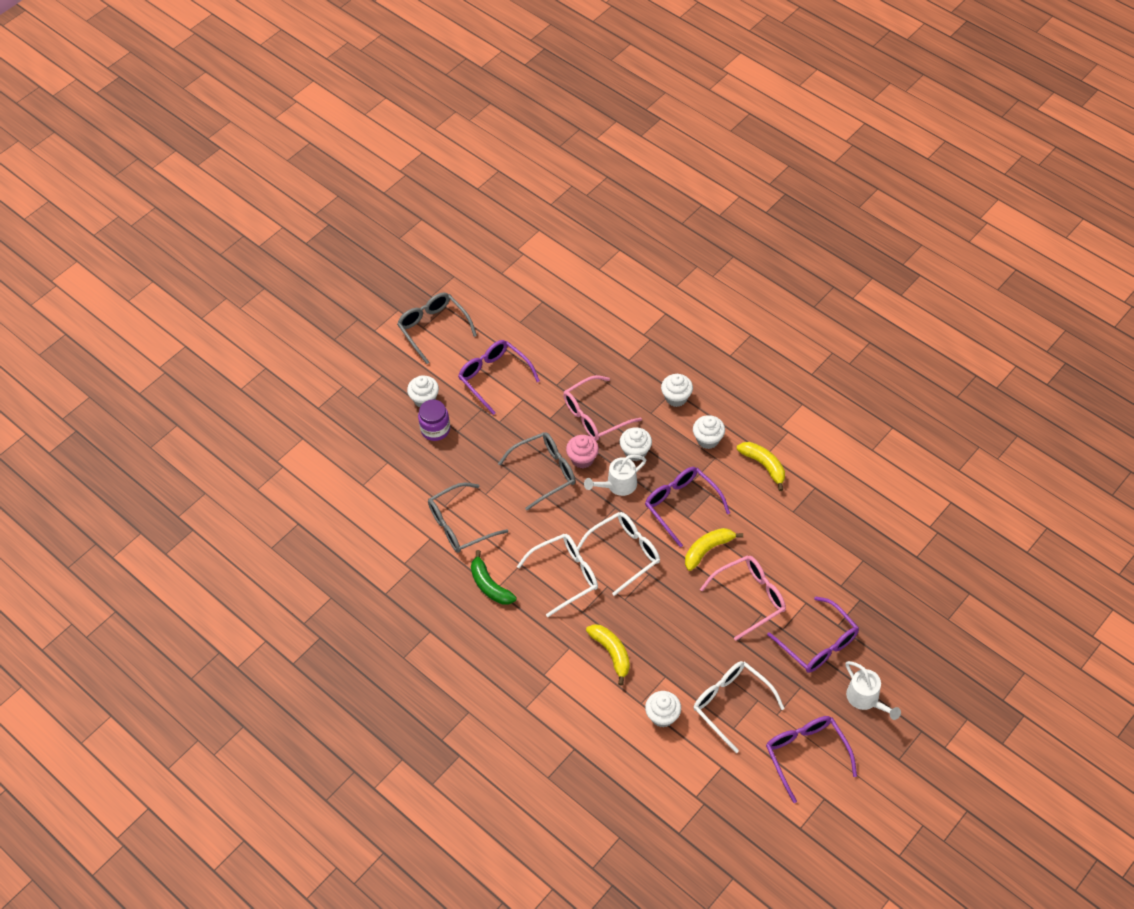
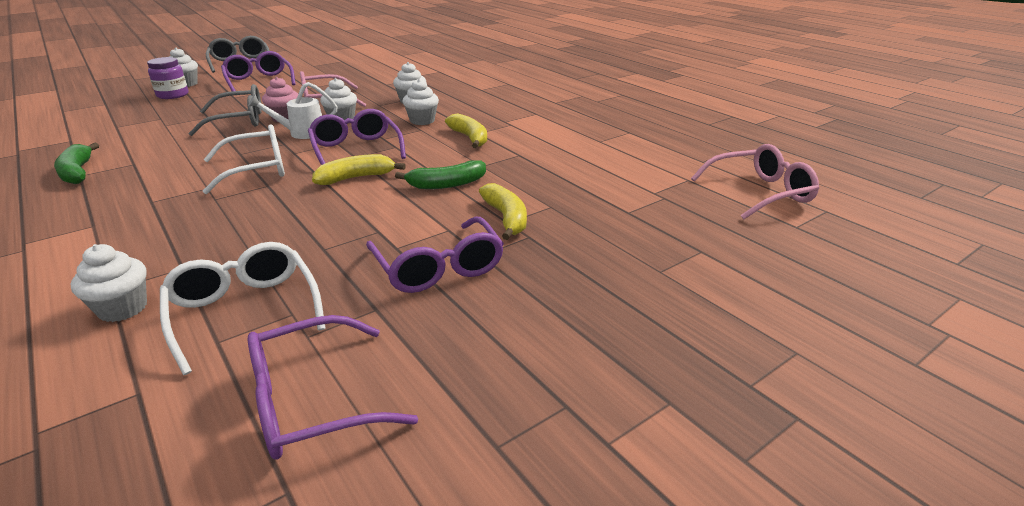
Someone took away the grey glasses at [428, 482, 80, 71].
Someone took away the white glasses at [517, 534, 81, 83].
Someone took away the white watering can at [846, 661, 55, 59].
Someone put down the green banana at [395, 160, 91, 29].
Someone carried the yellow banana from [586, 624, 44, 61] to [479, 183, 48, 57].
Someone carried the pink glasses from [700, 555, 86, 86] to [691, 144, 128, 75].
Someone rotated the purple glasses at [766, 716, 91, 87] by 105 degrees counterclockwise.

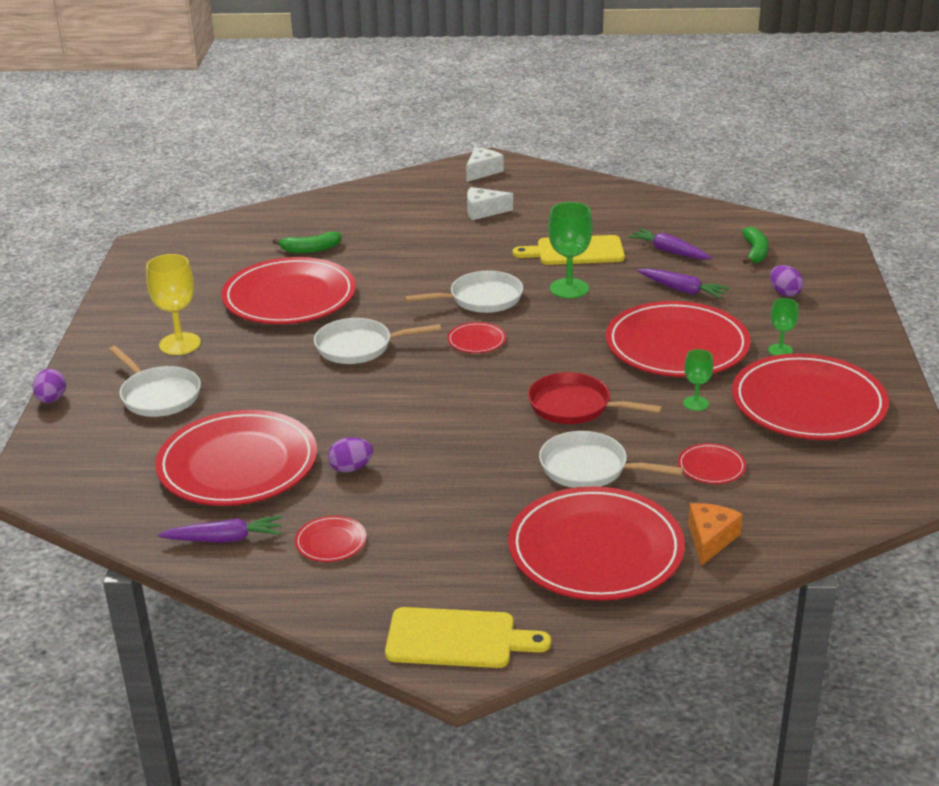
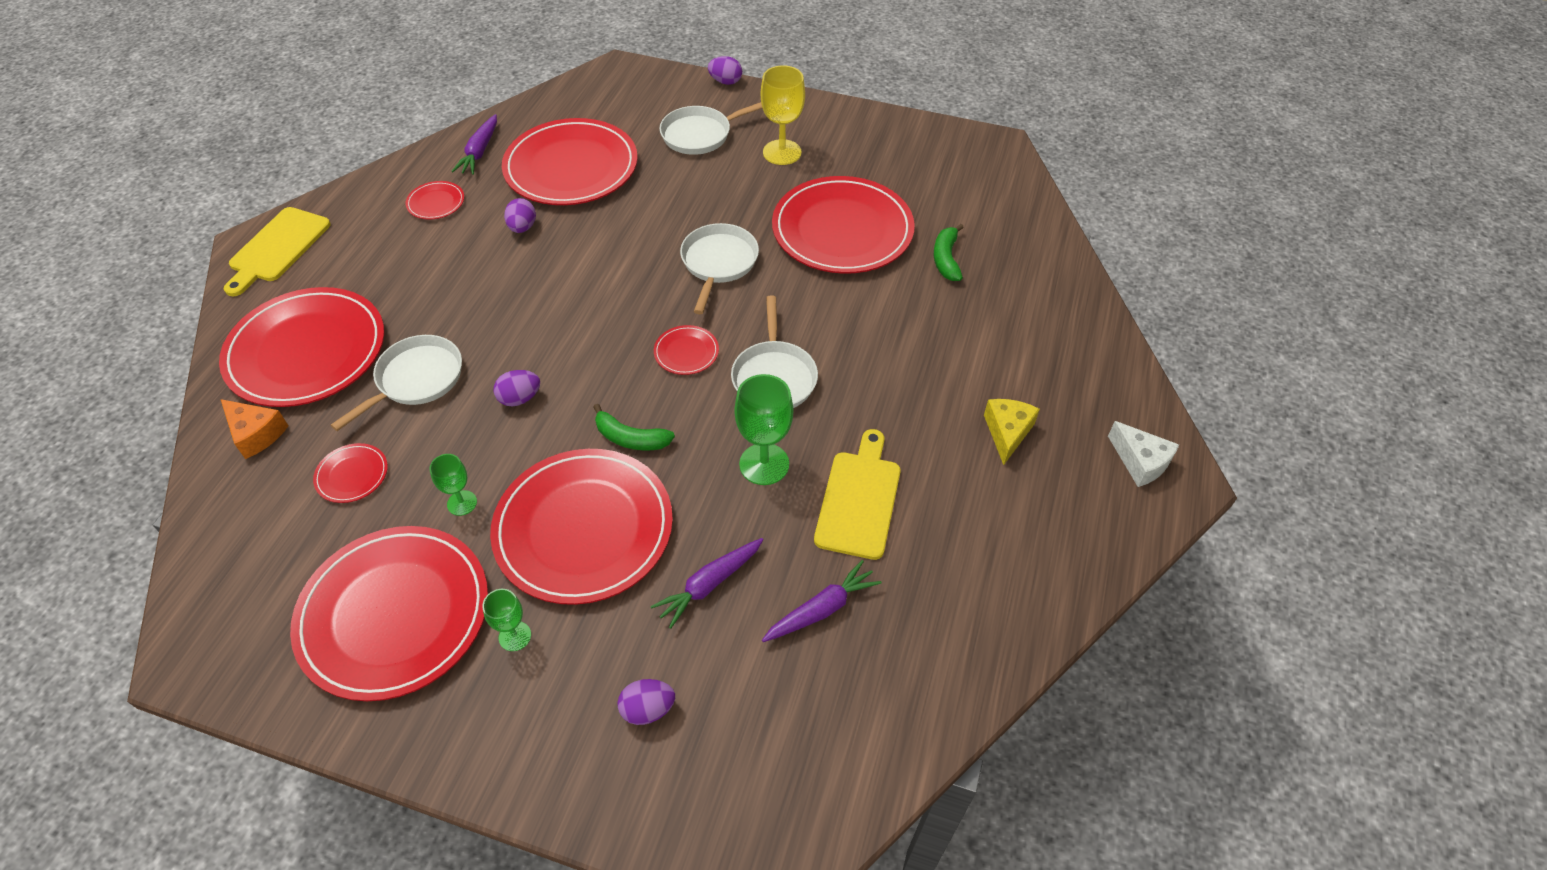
Someone carried the green banana from [742, 227, 27, 37] to [593, 404, 82, 46].
Someone swapped the red pan at [528, 372, 135, 52] for the purple egg at [493, 370, 47, 36].
Someone repainted the white cheese at [467, 187, 46, 33], which became the yellow cheese at [984, 399, 56, 66].

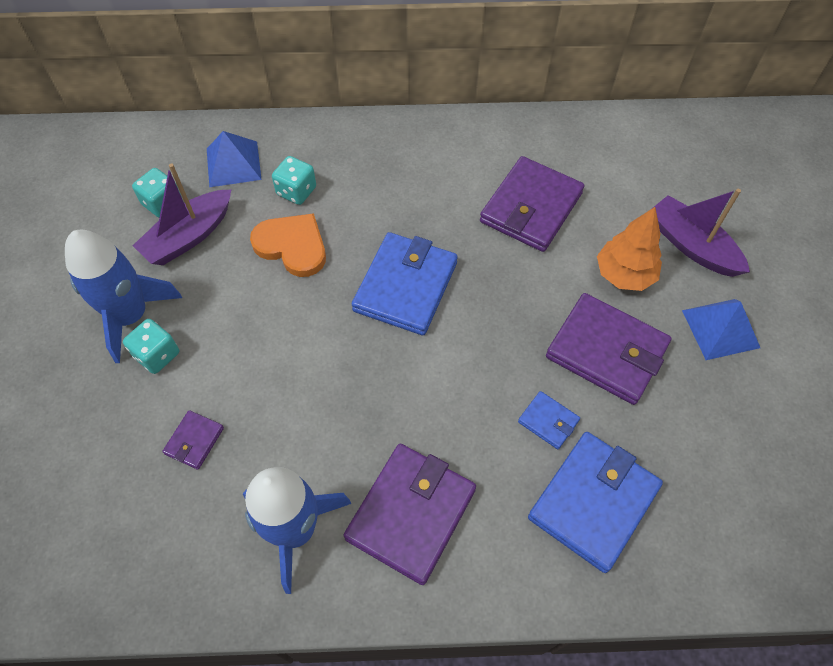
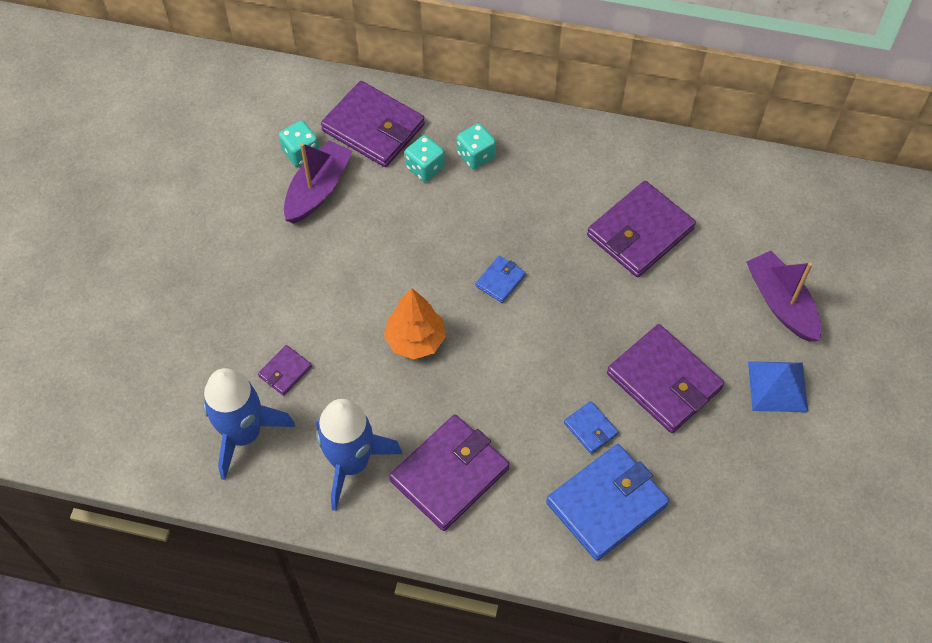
Someone took away the orange heart at [250, 213, 76, 64].
Someone carried the blue rocket from [65, 230, 117, 133] to [203, 368, 92, 112].
Someone carried the turquoise dice from [123, 319, 56, 55] to [457, 123, 39, 46].
Someone carried the orange tree from [597, 207, 65, 84] to [384, 288, 62, 71].
Someone swapped the blue pyramid at [207, 131, 55, 56] for the purple wallet at [321, 81, 104, 86].
Someone rotated the purple boat at [133, 163, 99, 102] by 150 degrees clockwise.
Someone scaled the blue wallet at [352, 232, 106, 103] by 0.47.

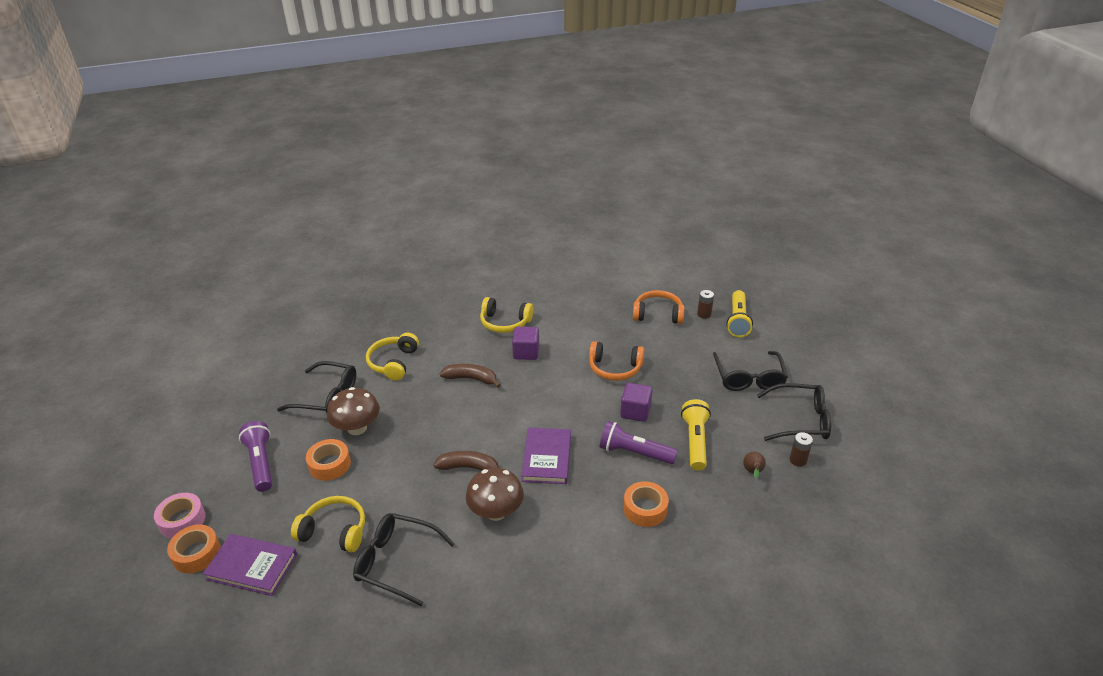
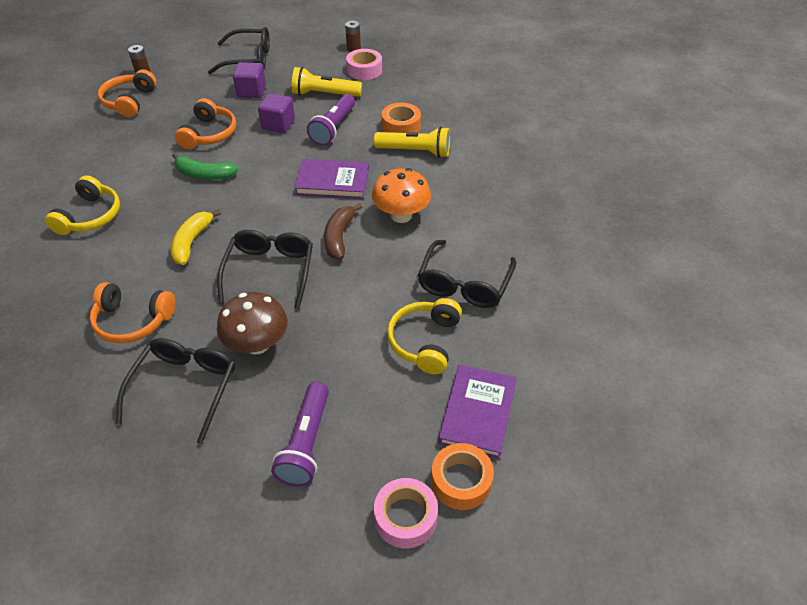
Someone took away the orange tape at [306, 439, 45, 42].
Someone put down the green banana at [172, 153, 67, 27].
Someone carried the purple cube from [512, 327, 27, 33] to [233, 62, 33, 36].
Someone carried the yellow flashlight from [726, 290, 27, 47] to [374, 127, 76, 31].
Someone carried the black glasses from [757, 383, 74, 58] to [217, 230, 96, 79].
Someone swapped the brown pear at [743, 452, 23, 26] for the pink tape at [346, 49, 36, 31].
Someone repainted the yellow headphones at [366, 333, 53, 48], which became the orange headphones at [90, 282, 85, 61].
Someone repainted the brown banana at [440, 364, 61, 24], which became the yellow banana at [170, 209, 51, 56].
Someone repainted the brown mushroom at [466, 468, 58, 53], which became the orange mushroom at [372, 168, 59, 55].
Someone rotated the purple flashlight at [239, 421, 33, 71] by 60 degrees counterclockwise.

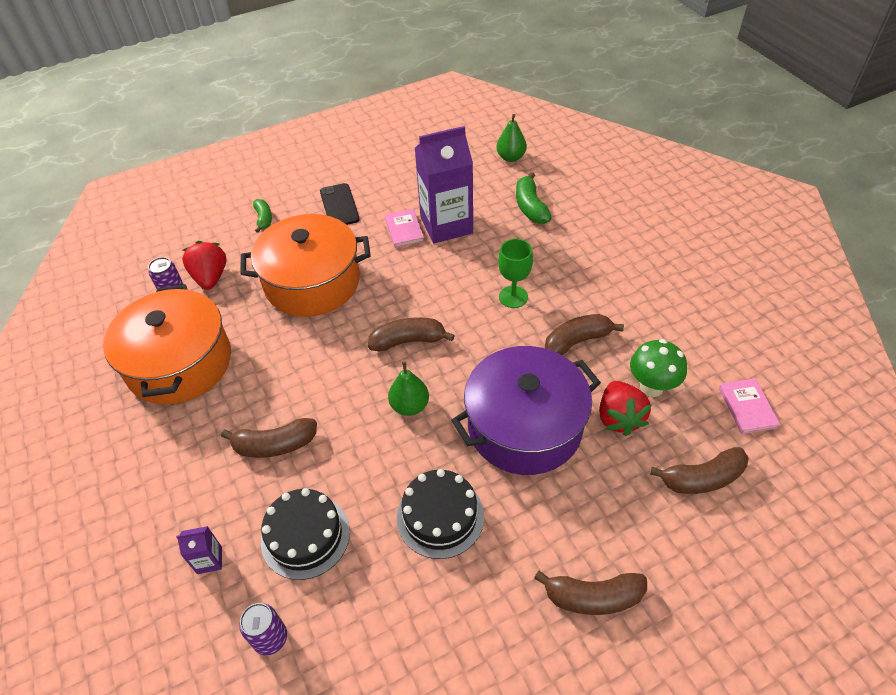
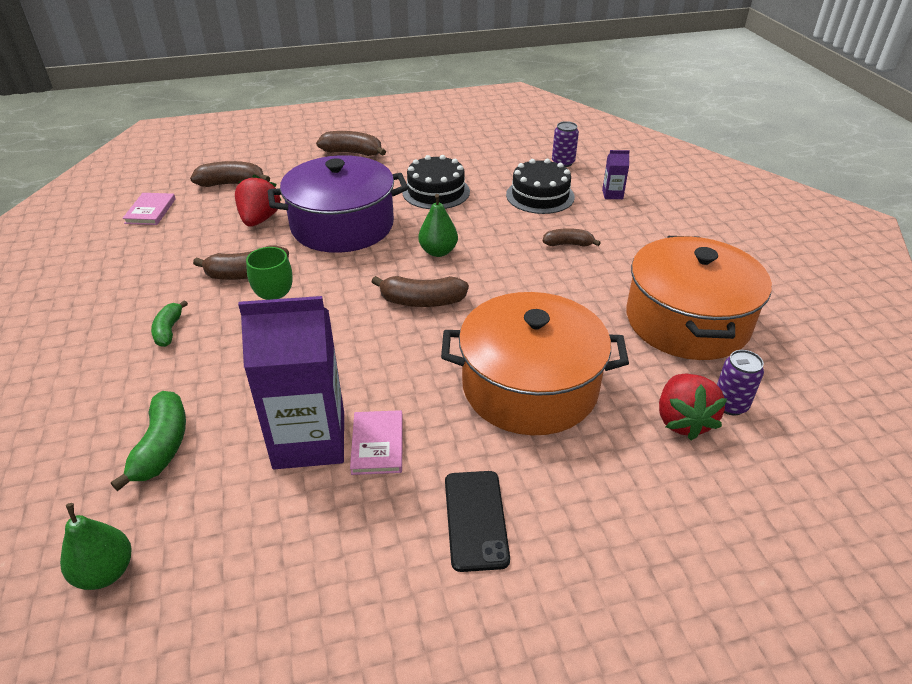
Someone took away the green mushroom at [630, 339, 57, 58].
Someone carried the green banana from [253, 199, 19, 34] to [151, 300, 37, 47].
Someone scaled the brown banana at [221, 418, 96, 40] by 0.65.

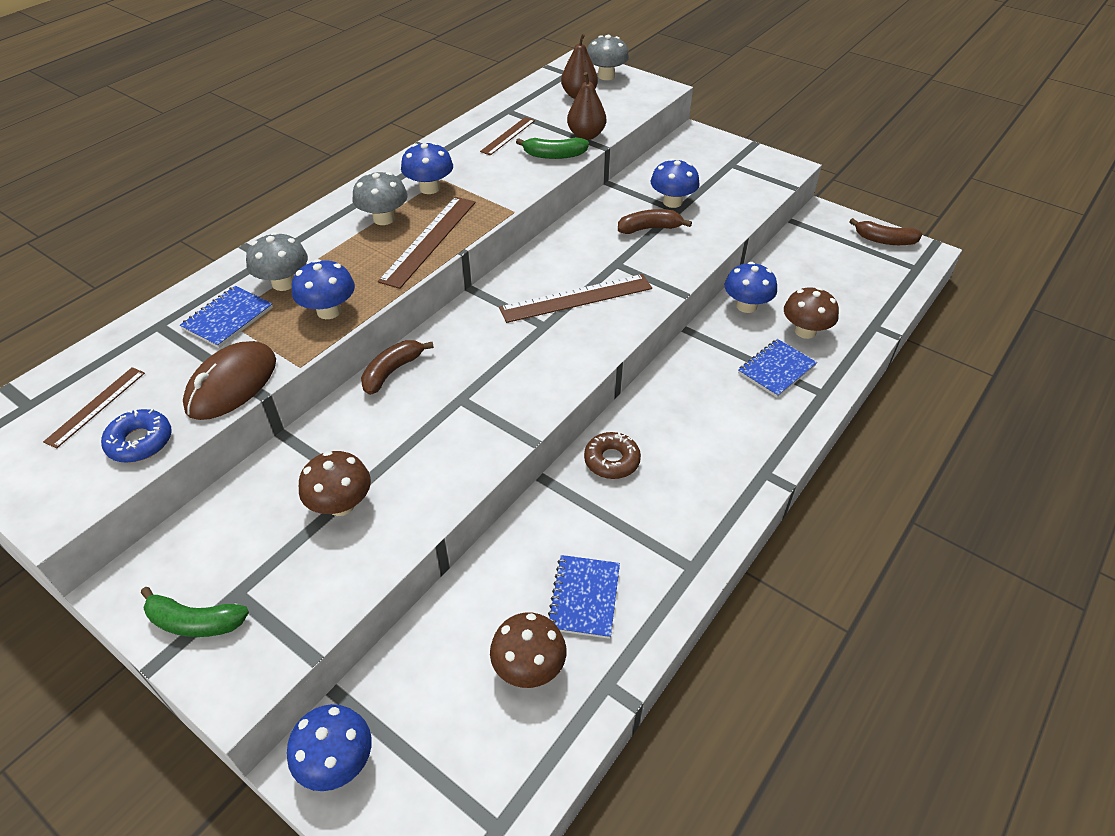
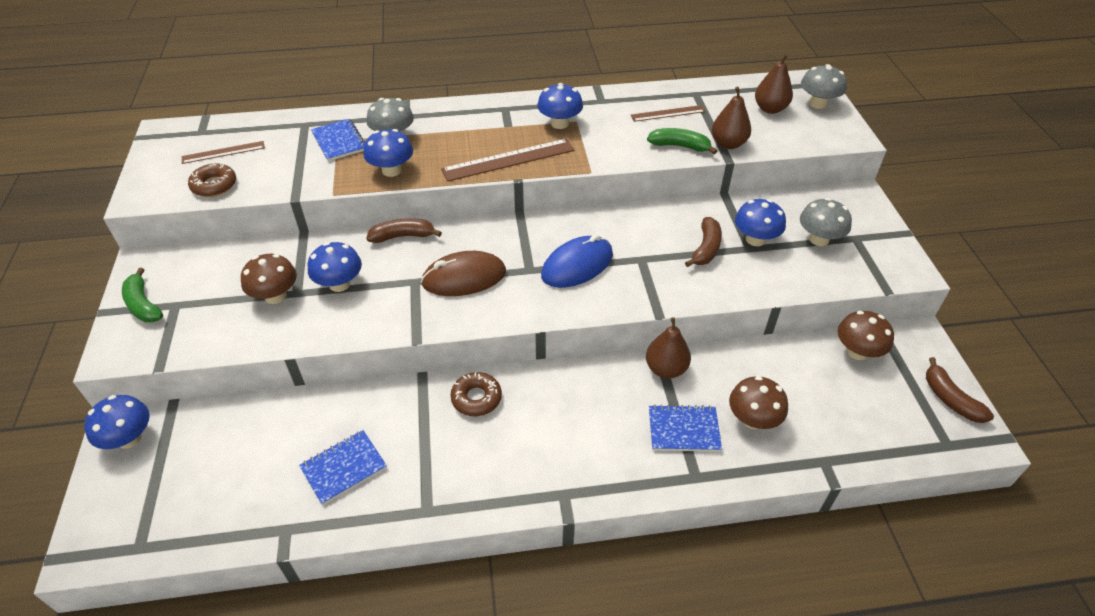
Someone put down the brown pear at [646, 317, 45, 61].
Someone carried the brown mouse from [183, 341, 93, 79] to [421, 251, 85, 45].
Someone carried the grey mushroom from [353, 172, 55, 53] to [800, 198, 52, 48].
Someone carried the brown mushroom from [490, 613, 76, 75] to [838, 311, 56, 49].
Someone carried the blue mushroom from [725, 262, 52, 51] to [308, 242, 54, 50].
Someone swapped the brown ruler at [499, 274, 153, 49] for the blue mouse at [541, 234, 72, 54].
Someone repainted the blue donut at [101, 409, 71, 54], which became the brown donut at [188, 163, 48, 34].
Someone rotated the blue notebook at [180, 286, 93, 62] by 75 degrees clockwise.
Someone rotated the green banana at [516, 137, 73, 22] by 150 degrees clockwise.
Someone rotated the brown banana at [618, 209, 74, 25] by 75 degrees clockwise.

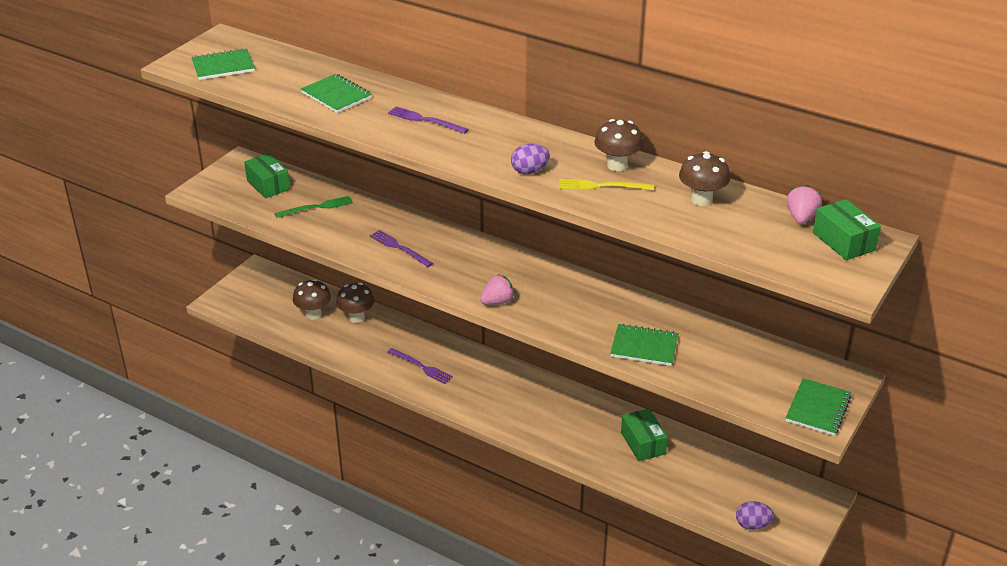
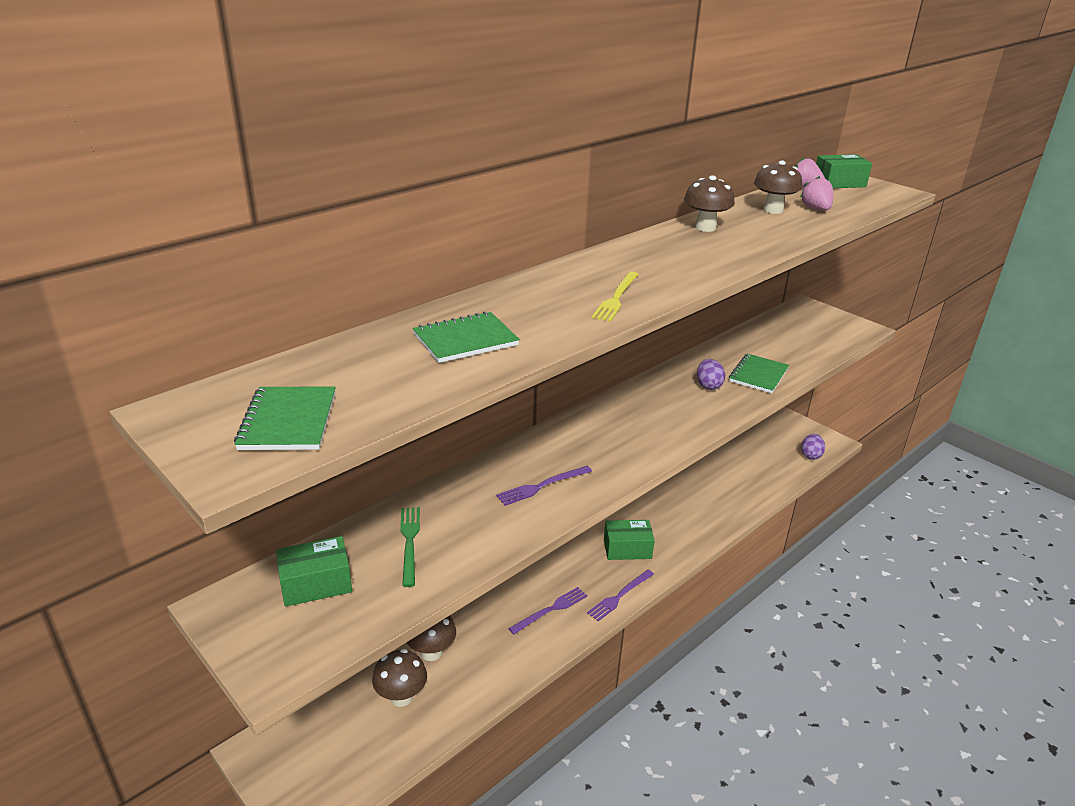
Someone took away the green notebook at [786, 378, 66, 58].
Someone carried the purple fork from [388, 106, 81, 28] to [587, 570, 67, 51].
Someone carried the pink strawberry from [480, 274, 35, 31] to [800, 176, 33, 34].
Someone carried the purple egg from [511, 144, 39, 30] to [697, 359, 28, 31].
Someone carried the yellow fork from [559, 179, 95, 11] to [592, 271, 47, 51].
Someone carried the green box from [621, 409, 47, 52] to [604, 520, 51, 40].

